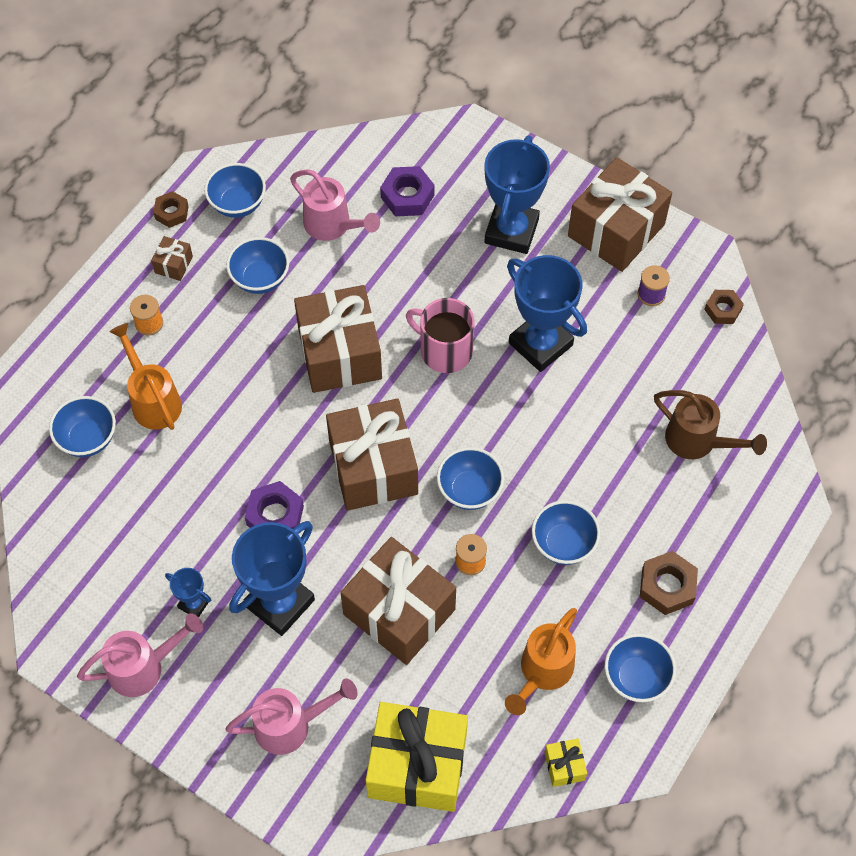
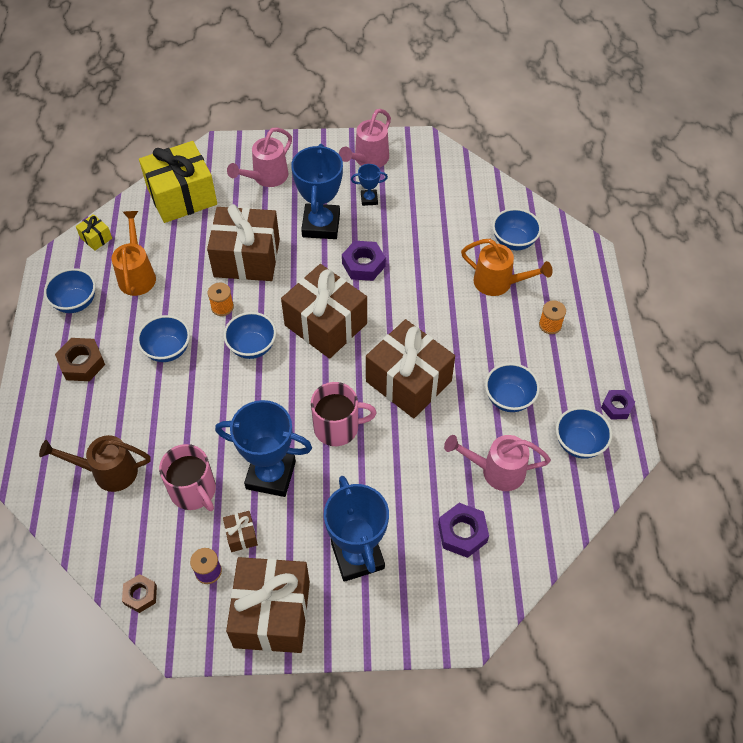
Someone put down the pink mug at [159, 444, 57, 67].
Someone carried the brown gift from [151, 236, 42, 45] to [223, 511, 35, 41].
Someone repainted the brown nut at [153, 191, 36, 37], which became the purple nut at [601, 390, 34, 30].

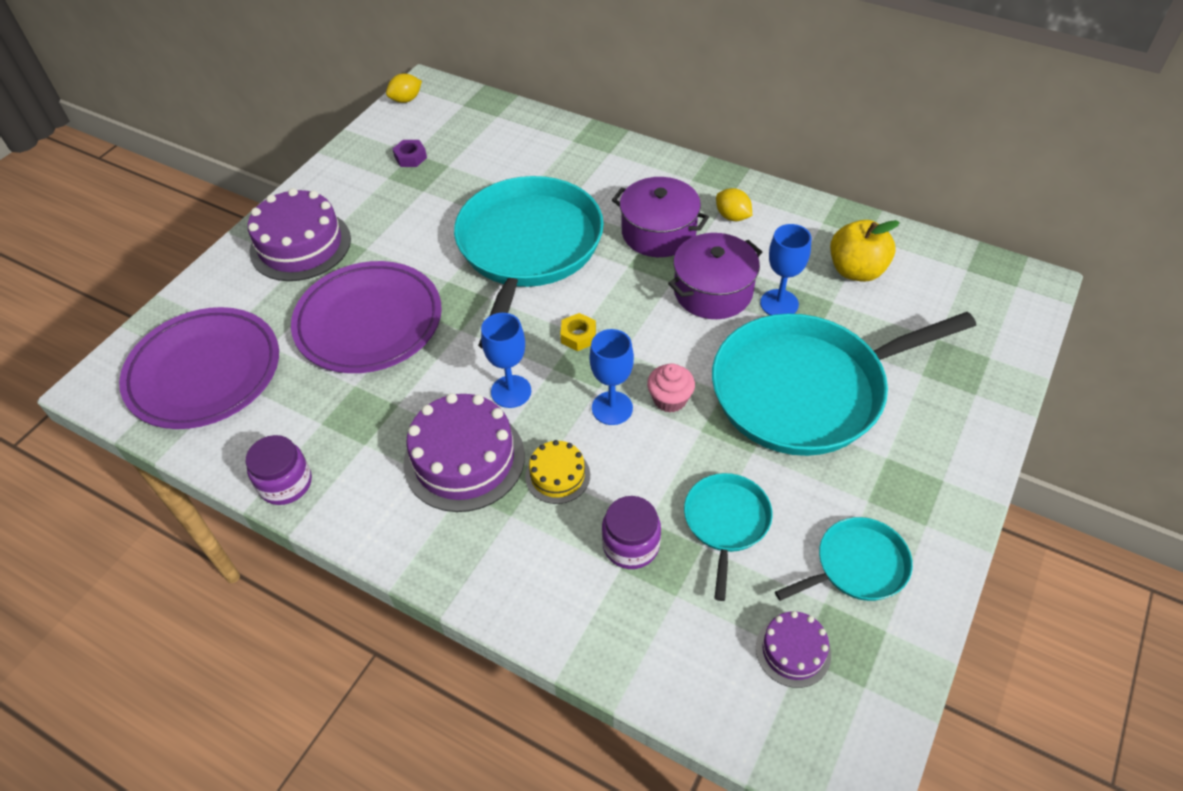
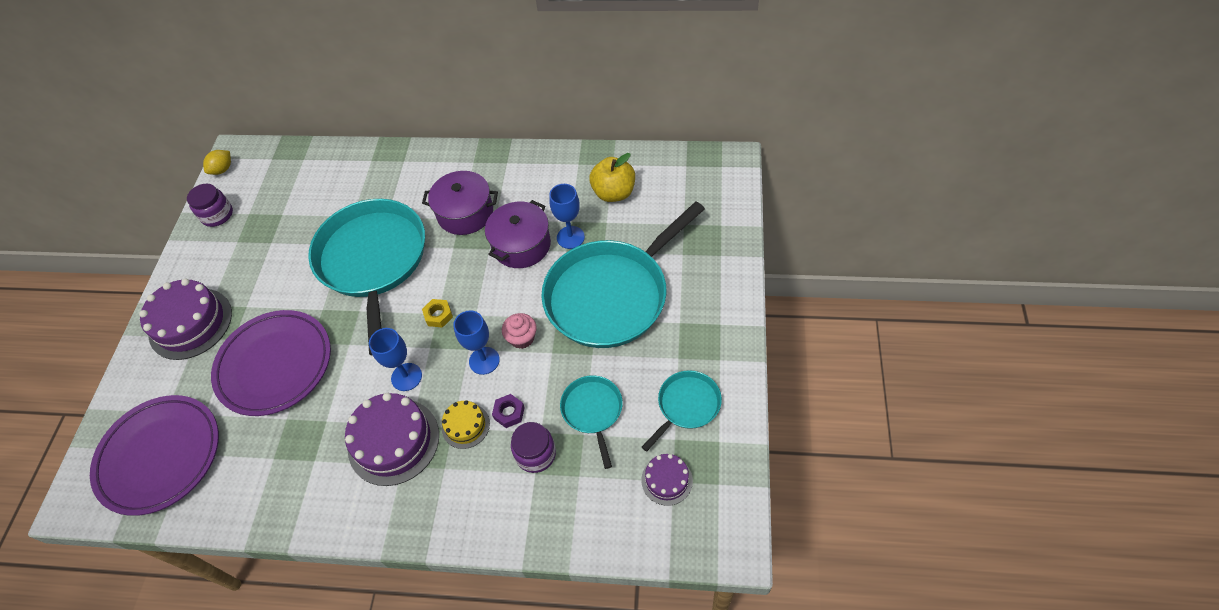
Someone took away the yellow lemon at [716, 188, 36, 33].
Someone carried the purple jar from [246, 435, 66, 70] to [187, 184, 46, 43].
Someone carried the purple nut from [393, 140, 34, 27] to [492, 394, 33, 34].

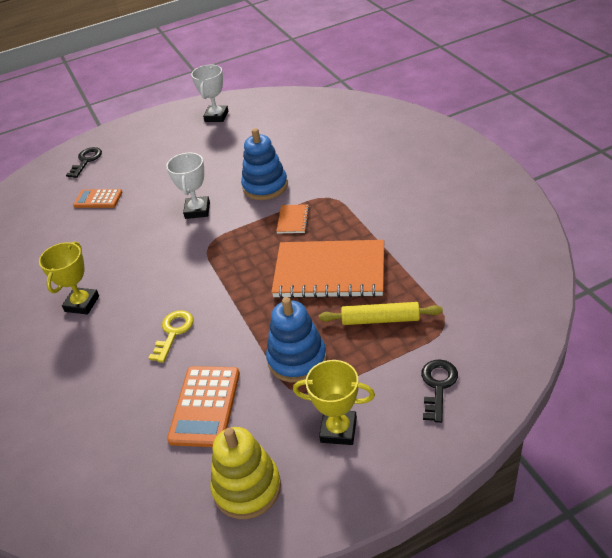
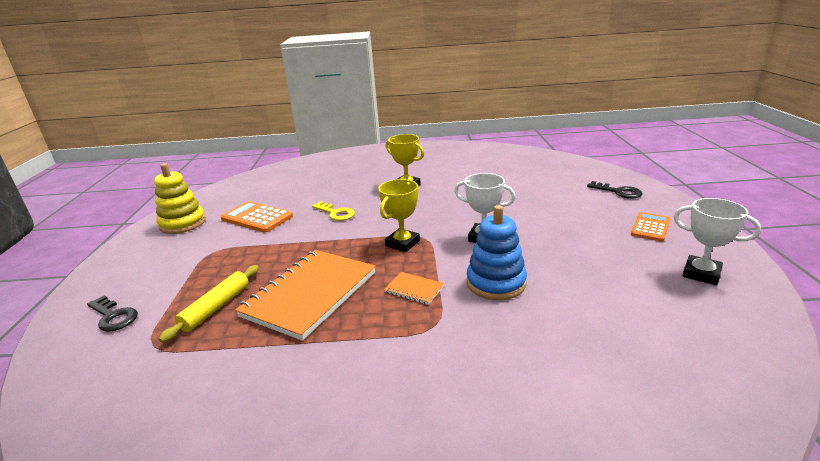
Someone took away the blue stacking toy at [266, 297, 61, 86].
Someone carried the orange calculator from [73, 189, 50, 19] to [631, 212, 39, 30].
Someone carried the yellow trophy from [293, 360, 82, 85] to [378, 179, 42, 73].

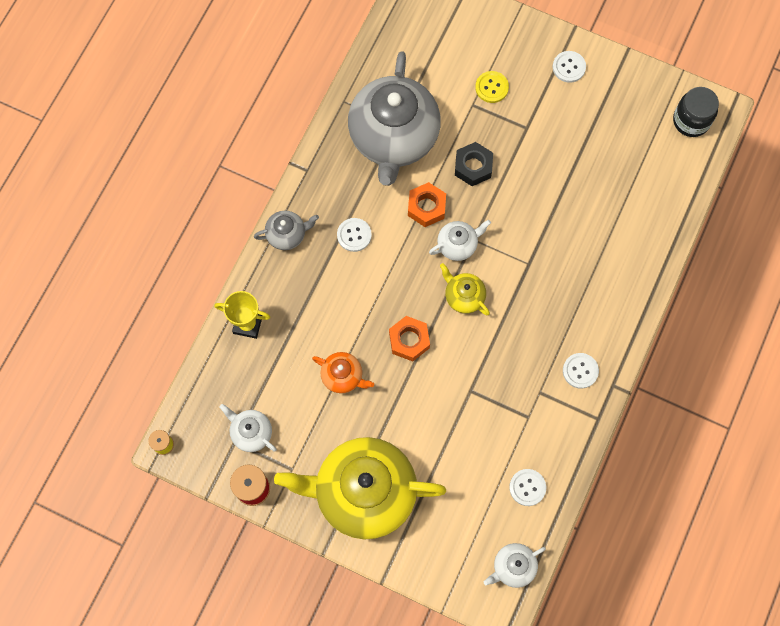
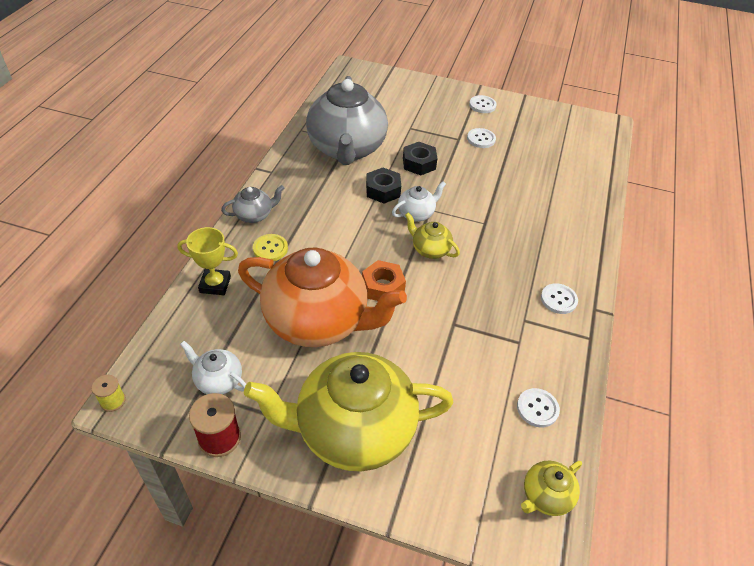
Someone took away the black jar at [673, 87, 46, 50].
Someone carried the white button from [337, 218, 35, 34] to [467, 128, 29, 20].
Someone carried the yellow button from [475, 71, 34, 32] to [253, 234, 35, 27].
Someone repainted the orange nut at [408, 182, 38, 45], which became the black nut at [366, 168, 35, 35].
Someone repainted the white teapot at [484, 543, 62, 45], which became the yellow teapot at [521, 460, 61, 56].
Someone scaled the orange teapot at [312, 352, 62, 42] by 2.32.

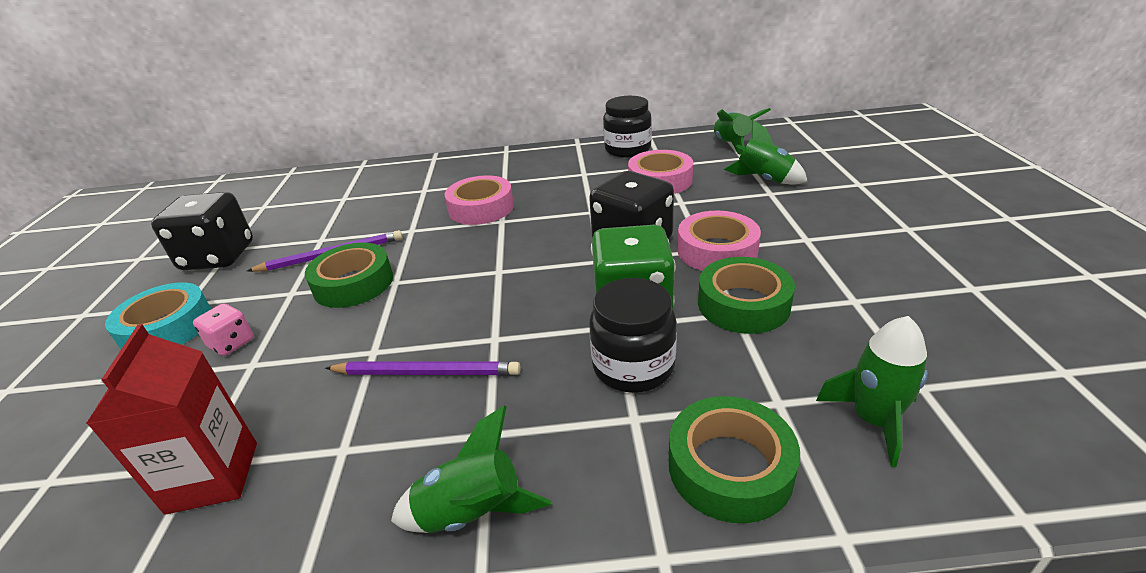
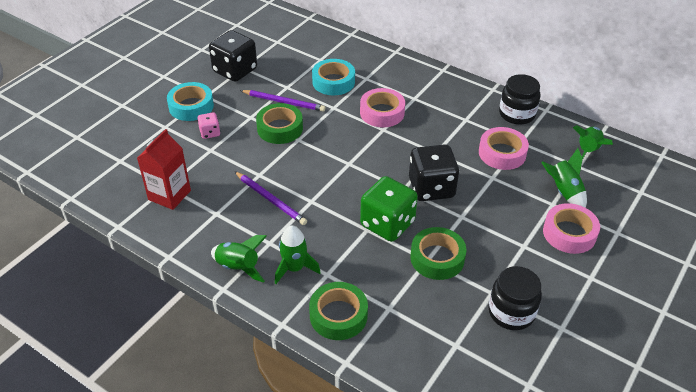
Someone put down the turquoise tape at [312, 59, 43, 36].
Someone carried the black jar from [589, 278, 88, 115] to [488, 266, 54, 64].
Someone carried the pink tape from [678, 211, 83, 60] to [543, 203, 57, 51].
Someone carried the green rocket from [816, 316, 112, 151] to [275, 225, 46, 59].

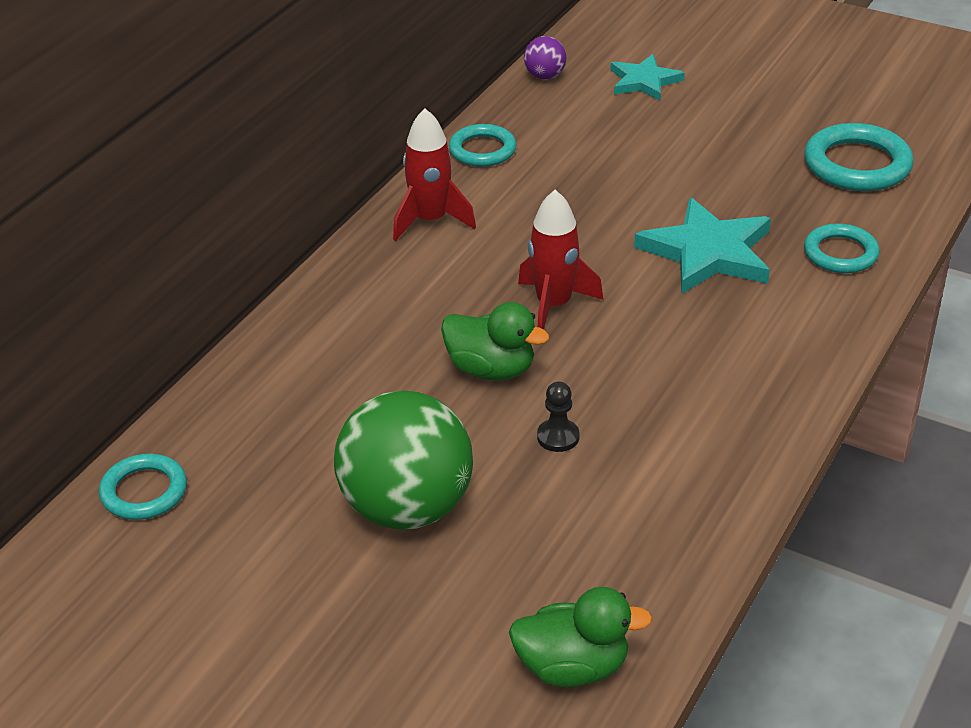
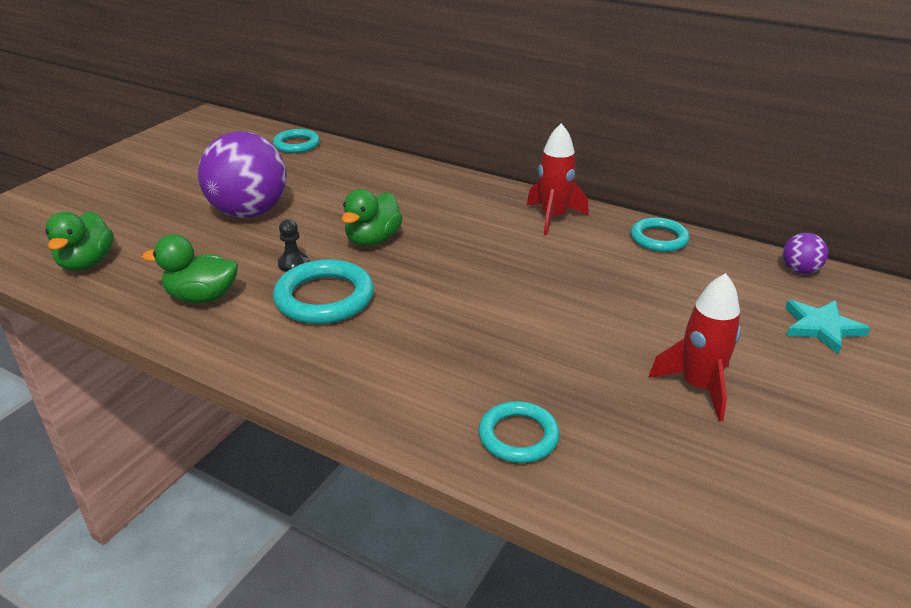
Someone took away the turquoise star at [634, 197, 137, 97].
Someone put down the green duck at [142, 234, 96, 69].
Someone carried the red rocket from [518, 190, 85, 139] to [648, 273, 93, 148].
Someone carried the turquoise ring from [804, 123, 110, 68] to [273, 259, 101, 65].
Someone repainted the green ball at [334, 390, 139, 140], which became the purple ball at [198, 131, 89, 87].

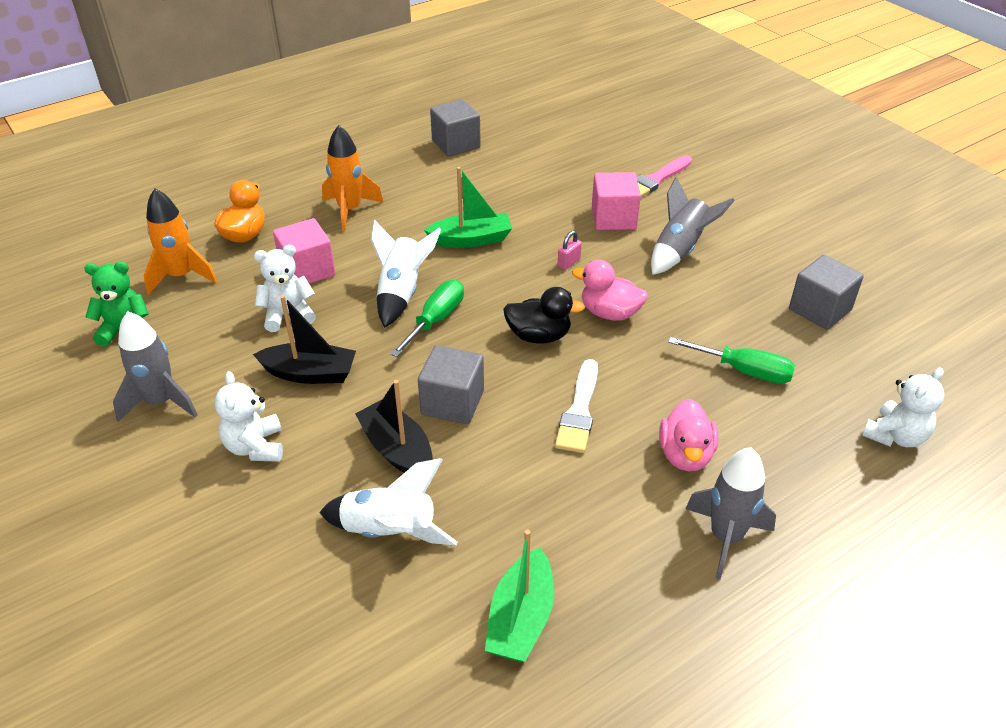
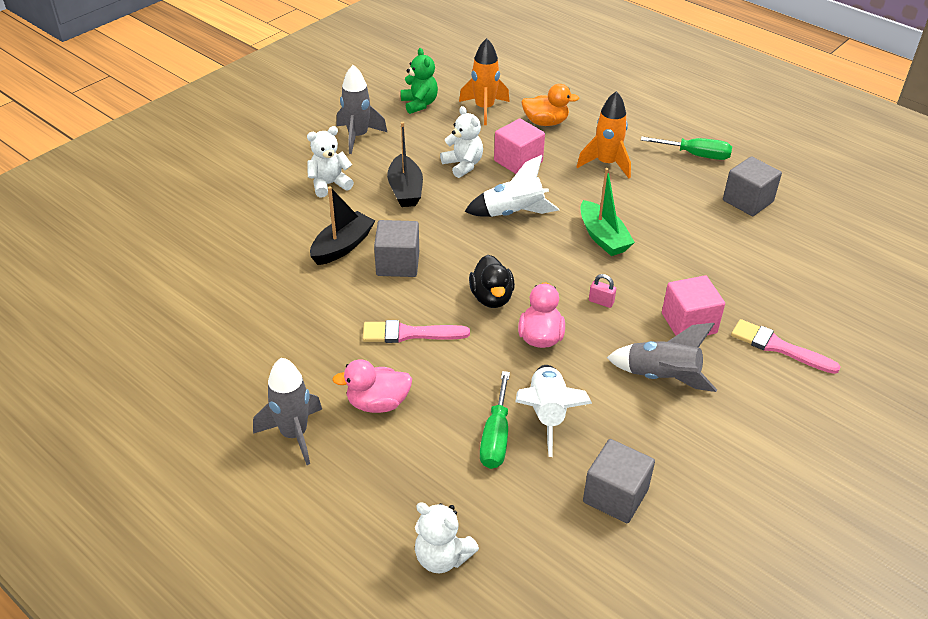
Someone took away the green boat at [485, 530, 69, 132].
Someone carried the white rocket from [319, 458, 138, 87] to [515, 365, 77, 92].
Someone carried the green screwdriver from [390, 280, 74, 77] to [641, 136, 91, 24].
Someone repainted the white brush at [555, 359, 43, 94], which became the pink brush at [363, 320, 107, 23].

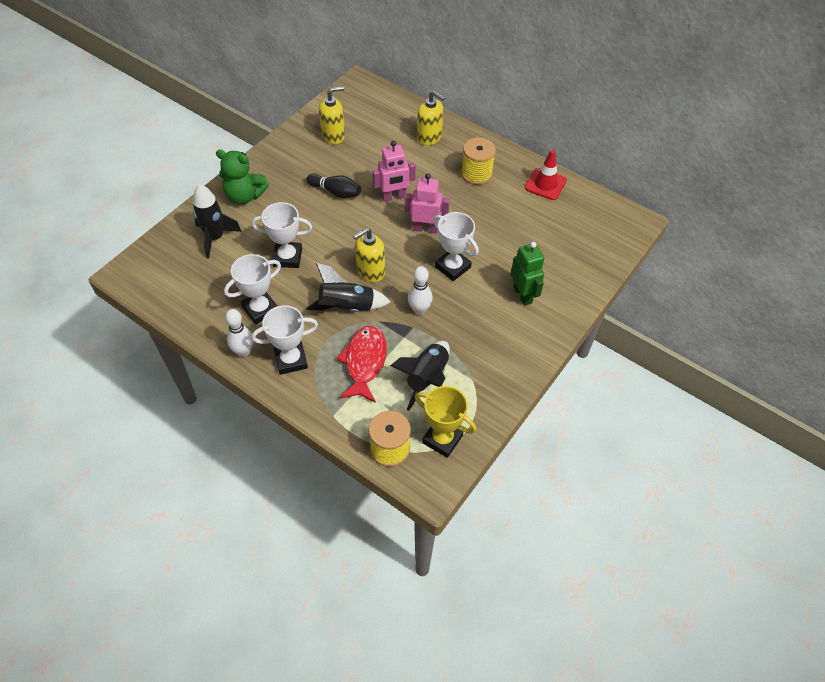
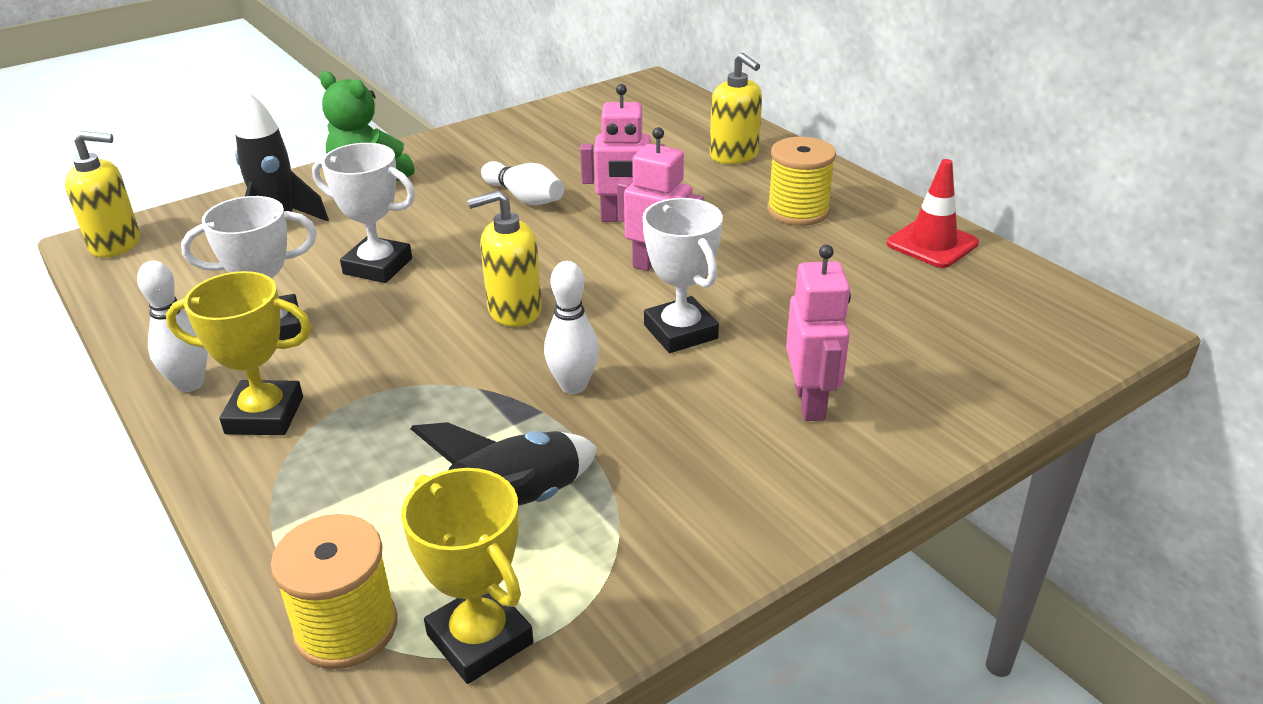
Someone took away the black rocket at [306, 263, 85, 49].
Someone took away the red fish at [336, 325, 51, 78].
Someone carried the yellow soap dispenser from [319, 86, 26, 58] to [65, 131, 75, 127].
Someone repainted the white trophy at [252, 305, 66, 70], which became the yellow trophy at [166, 271, 146, 164].
Someone repainted the black bowling pin at [306, 173, 55, 25], which became the white bowling pin at [481, 161, 83, 44].
Someone repainted the green robot at [511, 242, 33, 64], which became the pink robot at [786, 245, 65, 176].

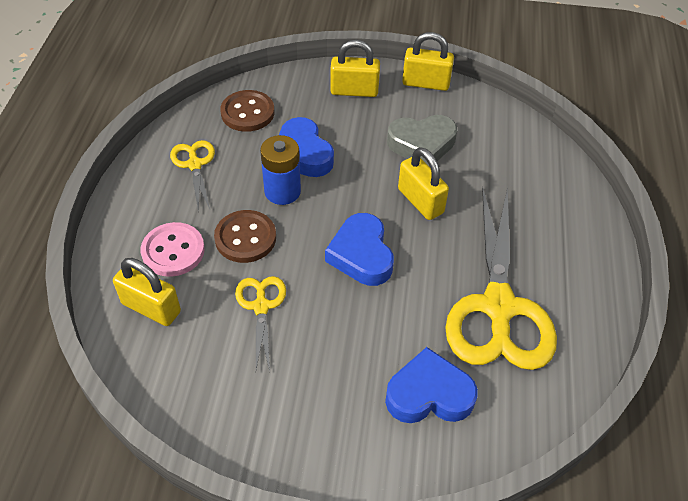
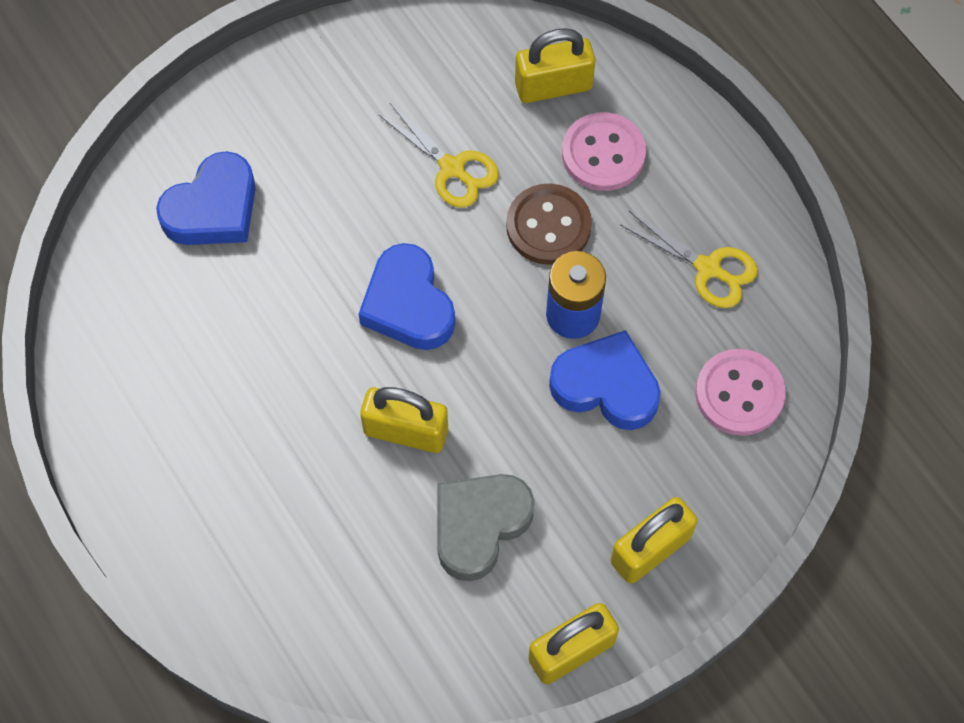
Someone took away the yellow scissors at [445, 187, 112, 183].
Someone repainted the brown button at [220, 90, 54, 42], which became the pink button at [695, 349, 91, 87].
Someone rotated the blue heart at [325, 213, 69, 73] by 150 degrees counterclockwise.

